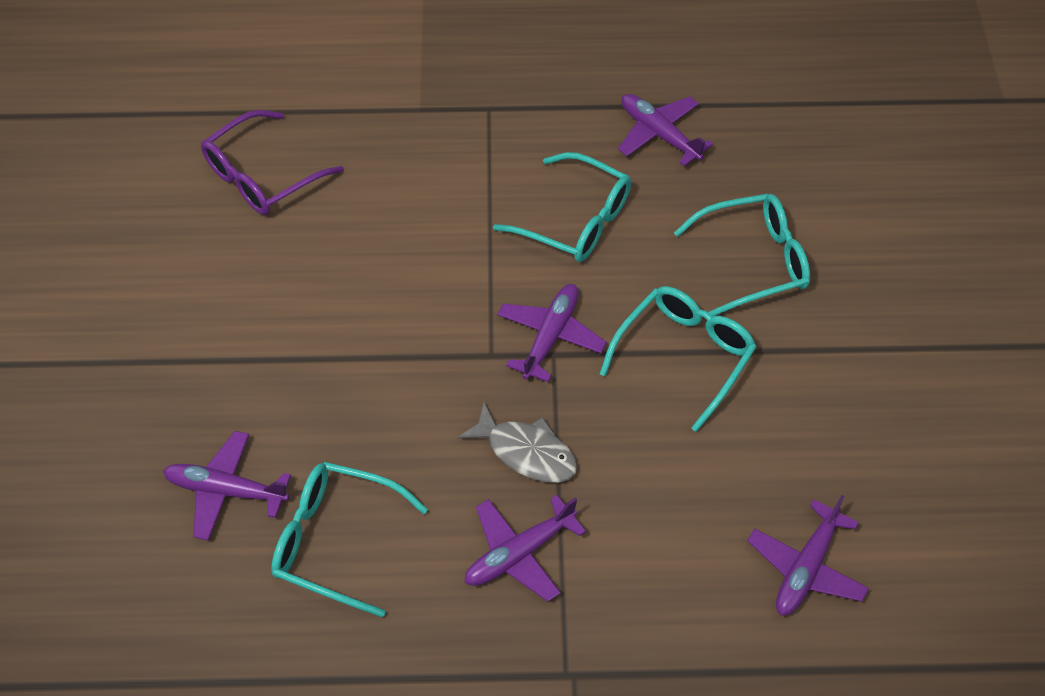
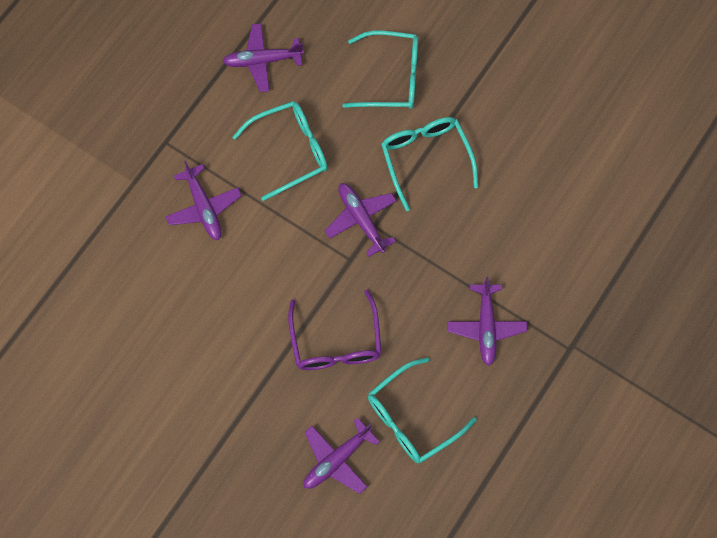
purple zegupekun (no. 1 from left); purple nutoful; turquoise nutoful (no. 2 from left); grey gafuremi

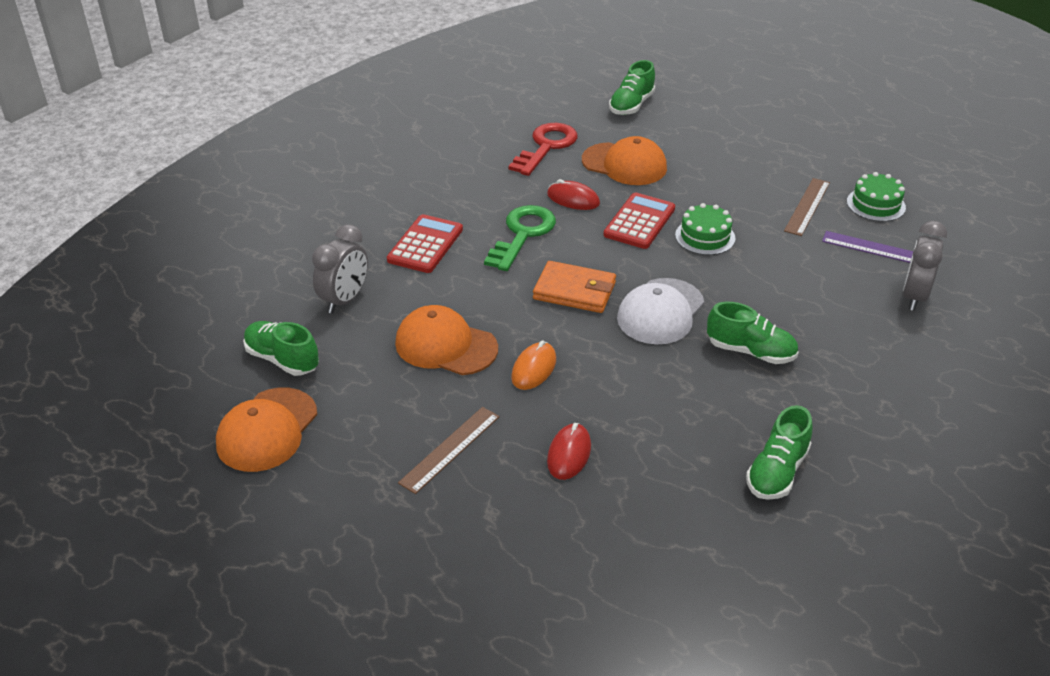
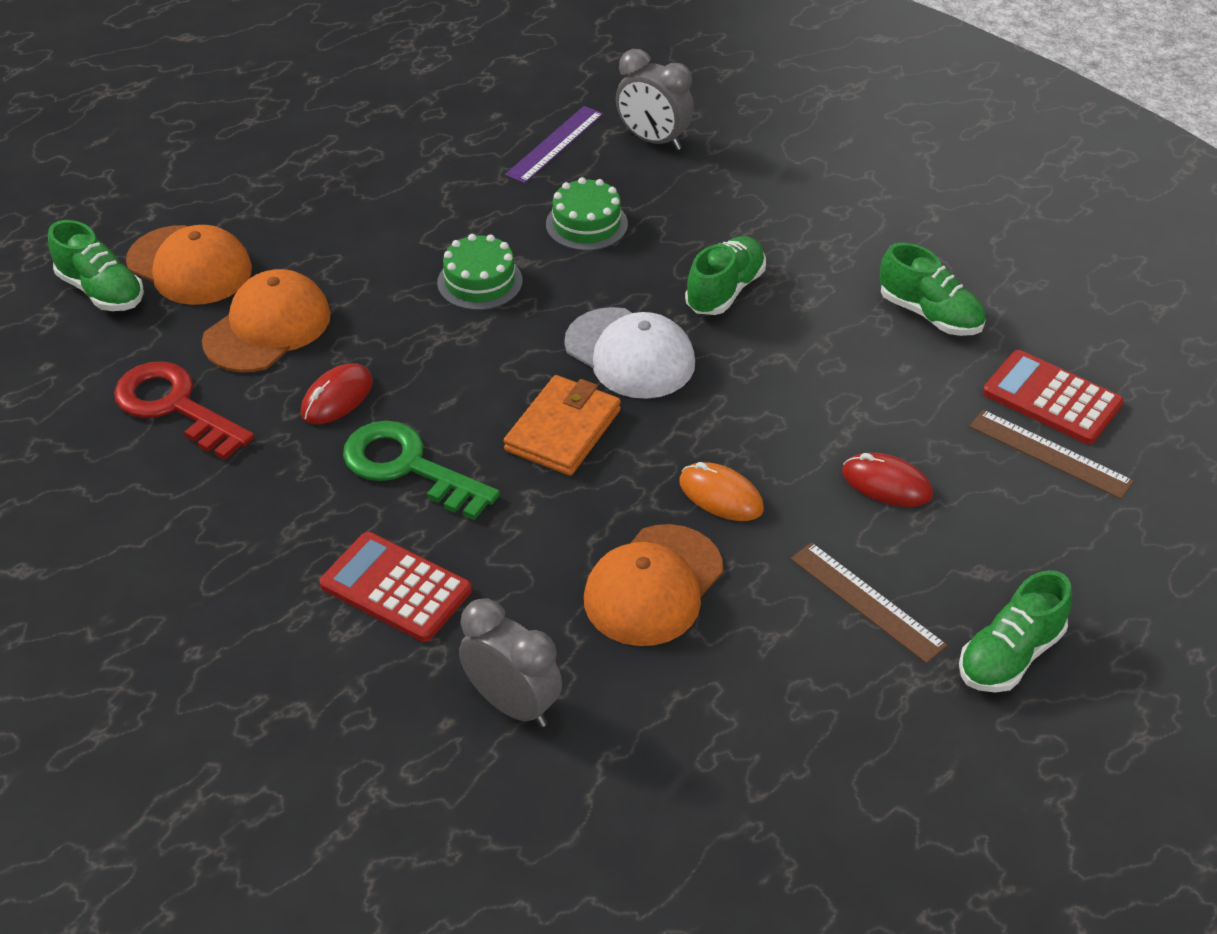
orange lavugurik (no. 1 from left); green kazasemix (no. 2 from left); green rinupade (no. 4 from left); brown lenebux (no. 2 from left); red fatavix (no. 2 from left)

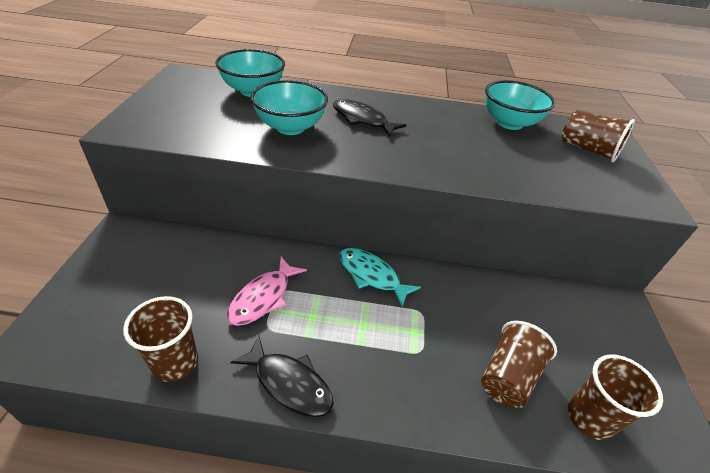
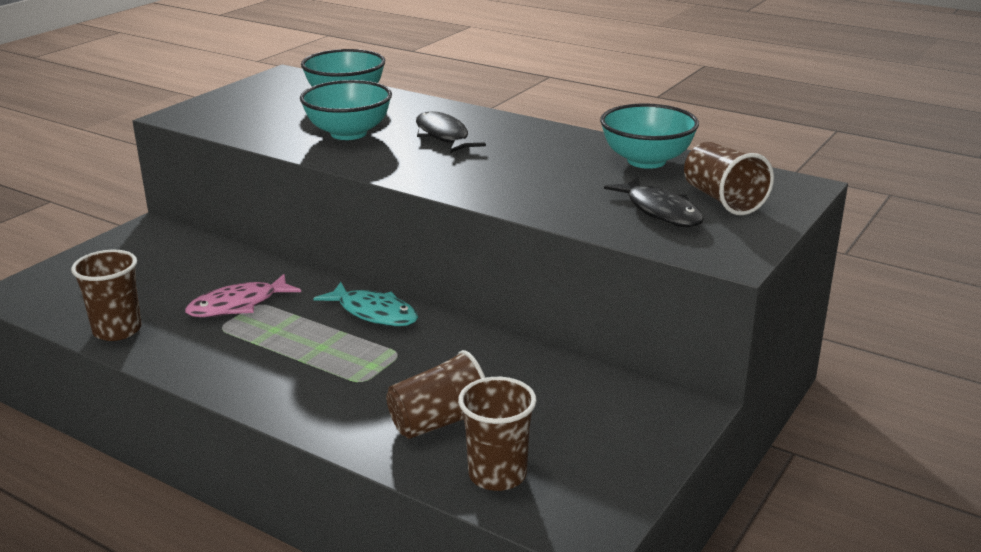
turquoise gafuremi; black gafuremi (no. 2 from left)

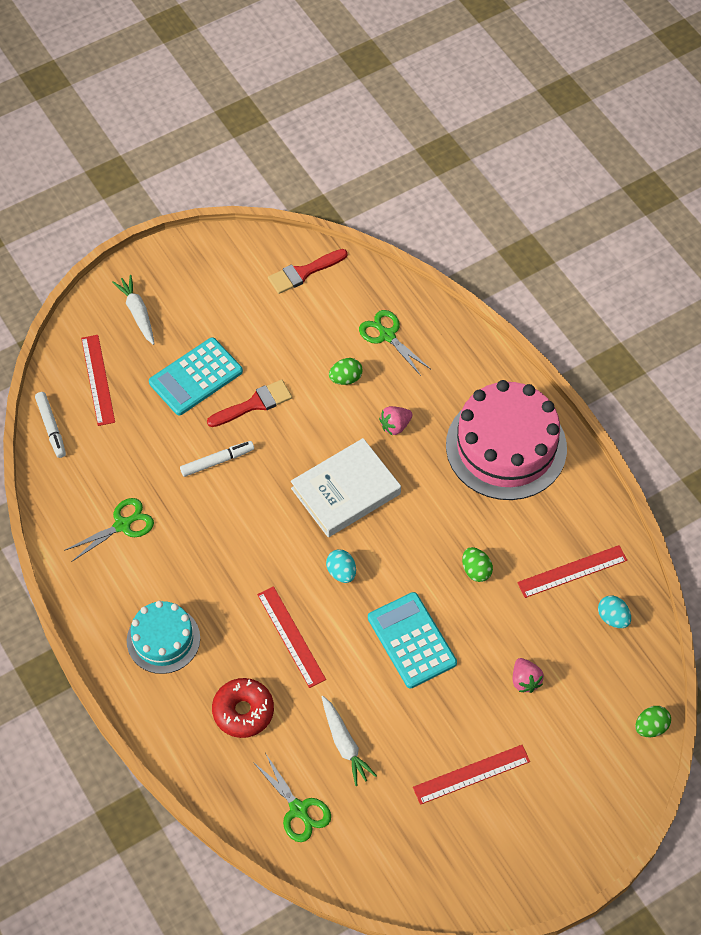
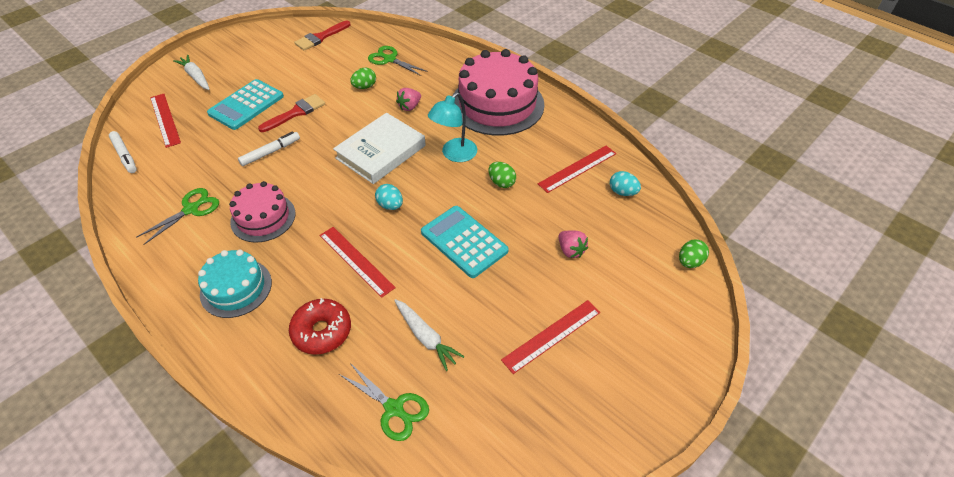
pink kazasemix (no. 1 from left); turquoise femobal

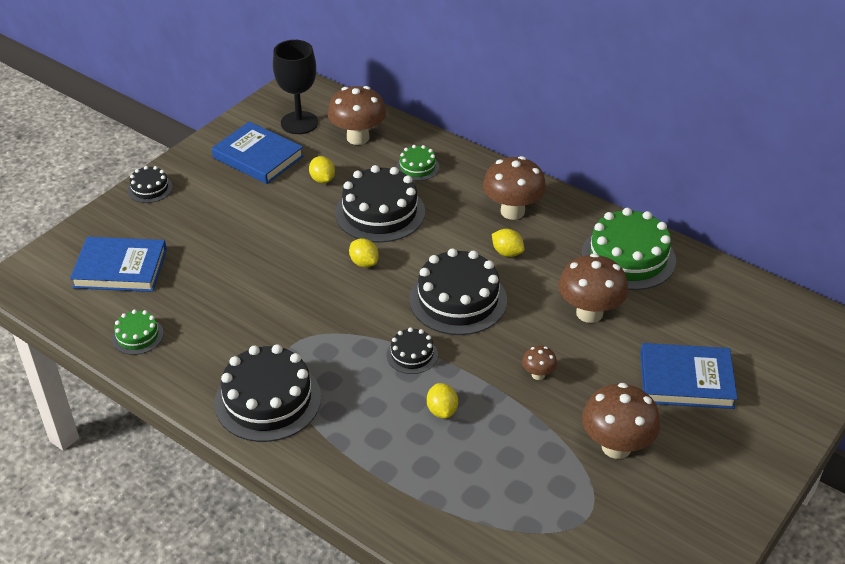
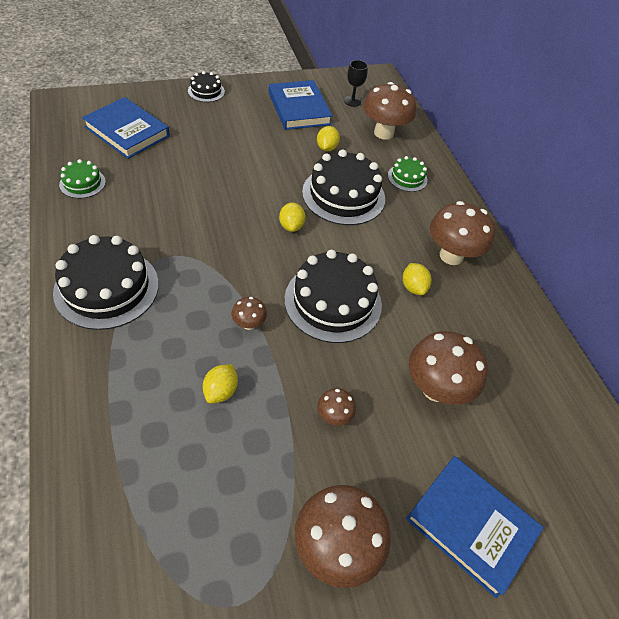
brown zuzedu (no. 1 from left); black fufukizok; green kazasemix (no. 3 from left in the first image)

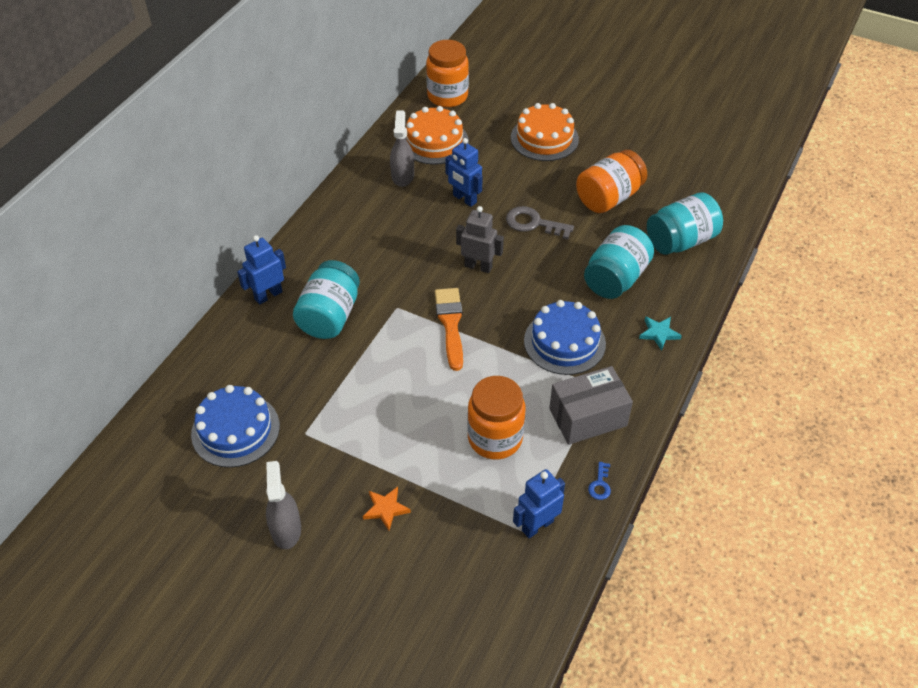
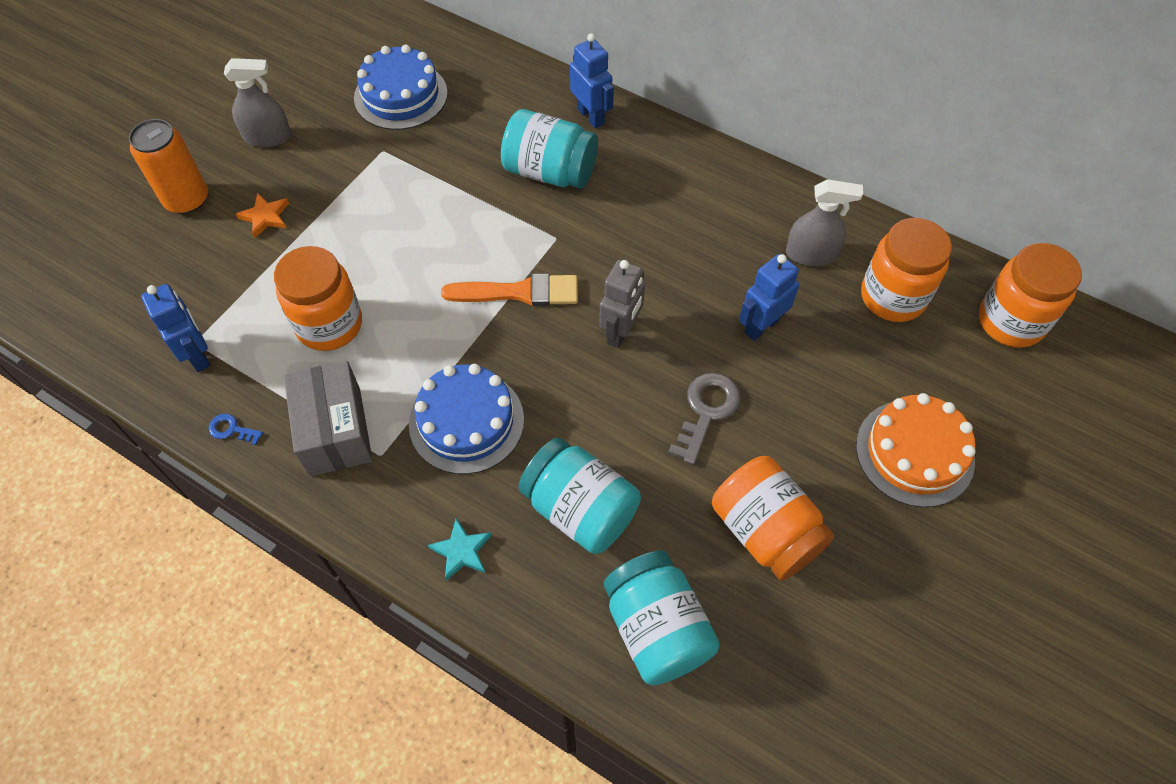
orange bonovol; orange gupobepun (no. 3 from left)

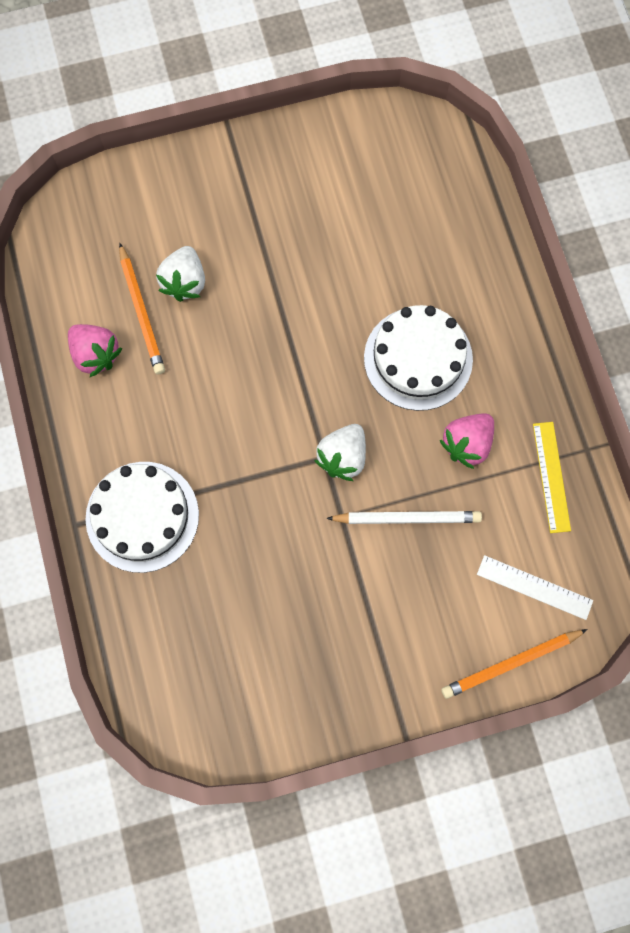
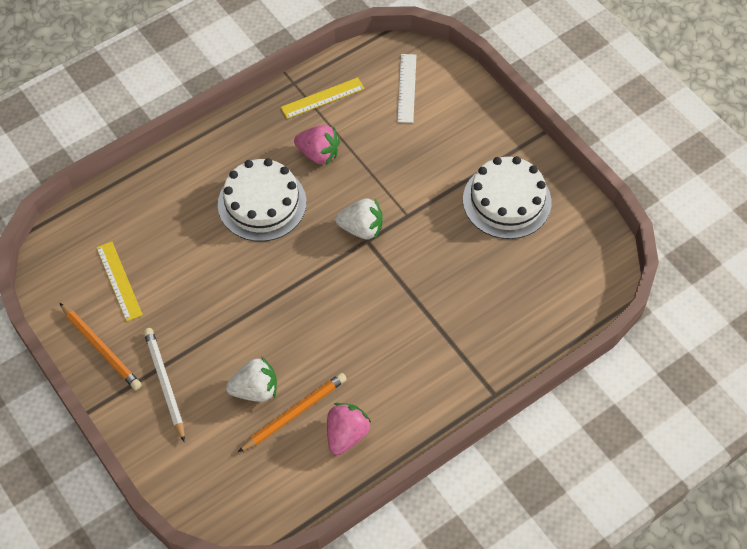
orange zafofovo (no. 1 from left); yellow lenebux (no. 1 from left); white zafofovo; white kazasemix (no. 2 from left)

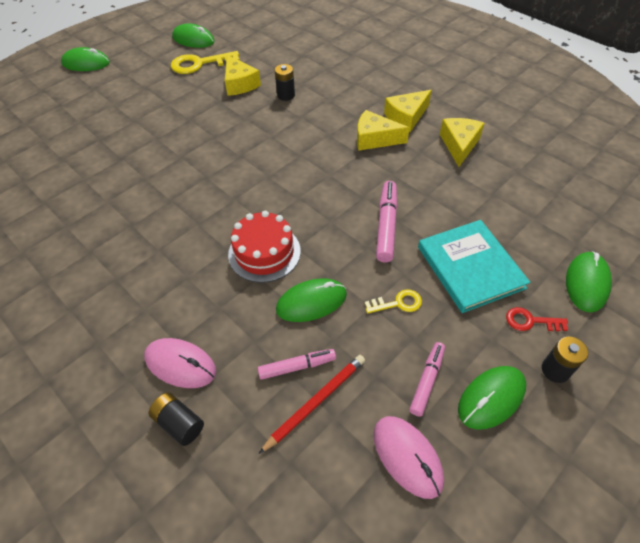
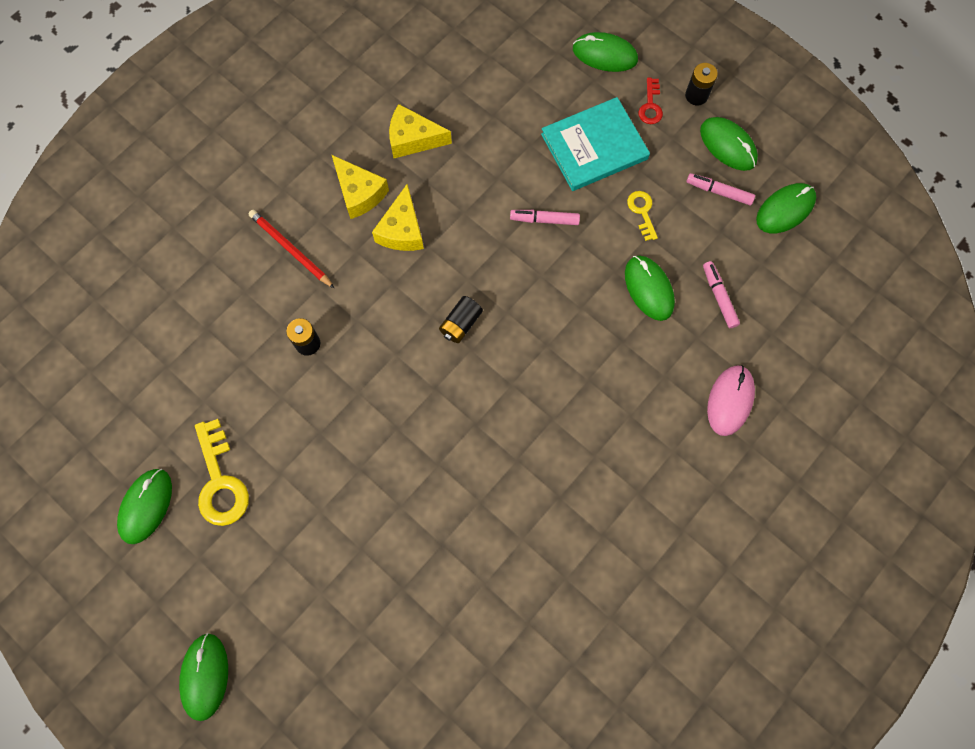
red zafofovo; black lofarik (no. 2 from left); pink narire (no. 1 from left); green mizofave (no. 6 from left); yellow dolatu (no. 1 from left in the first image); red kazasemix

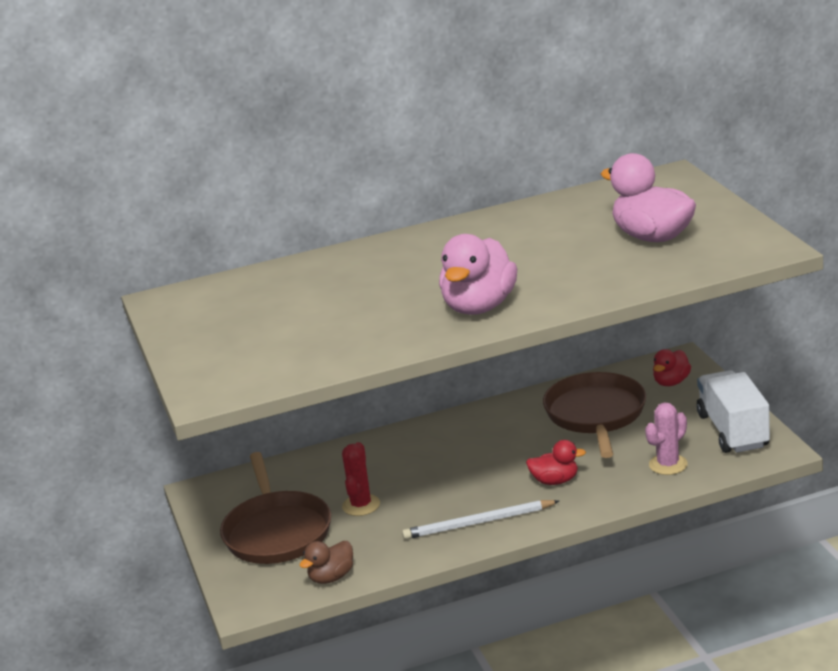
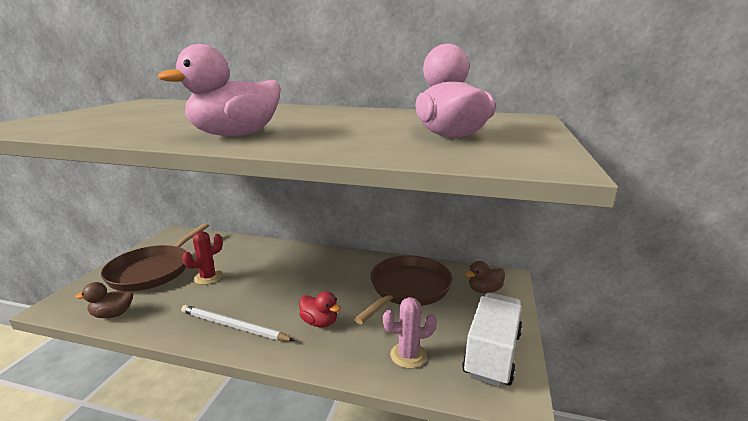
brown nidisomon (no. 2 from left)

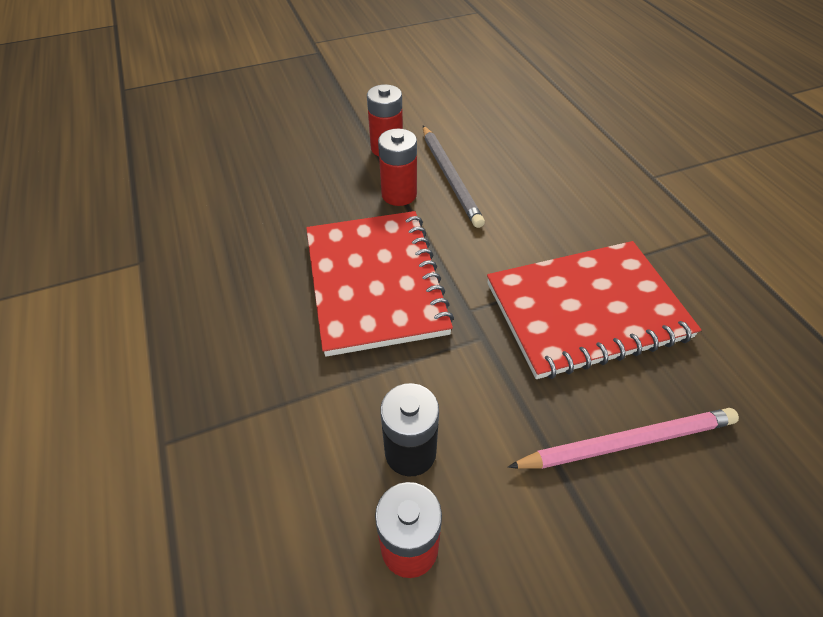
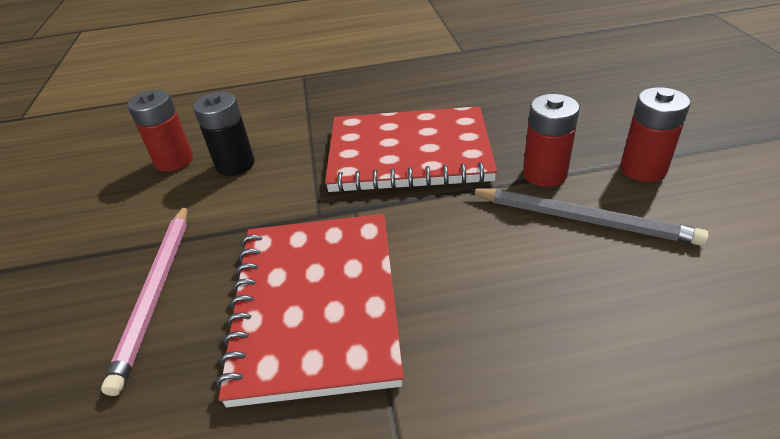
grey zafofovo

